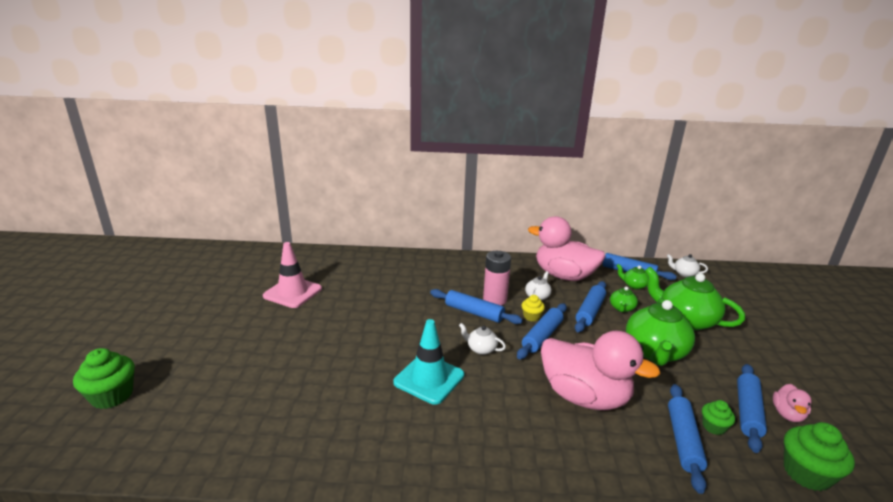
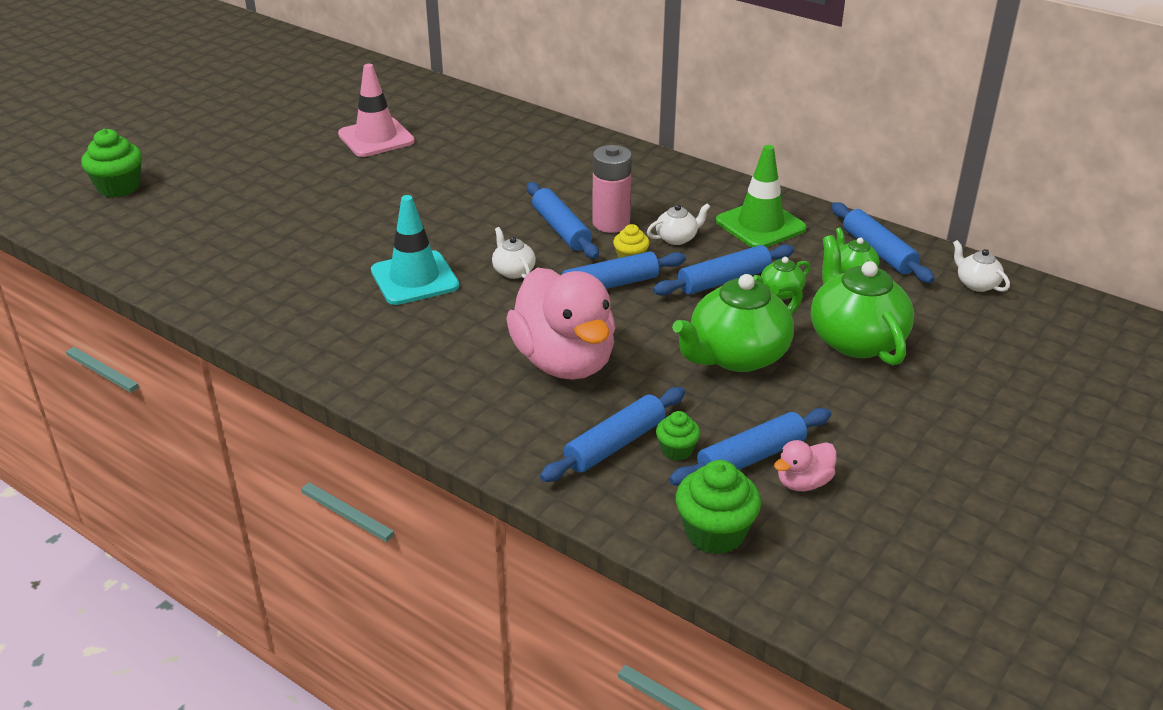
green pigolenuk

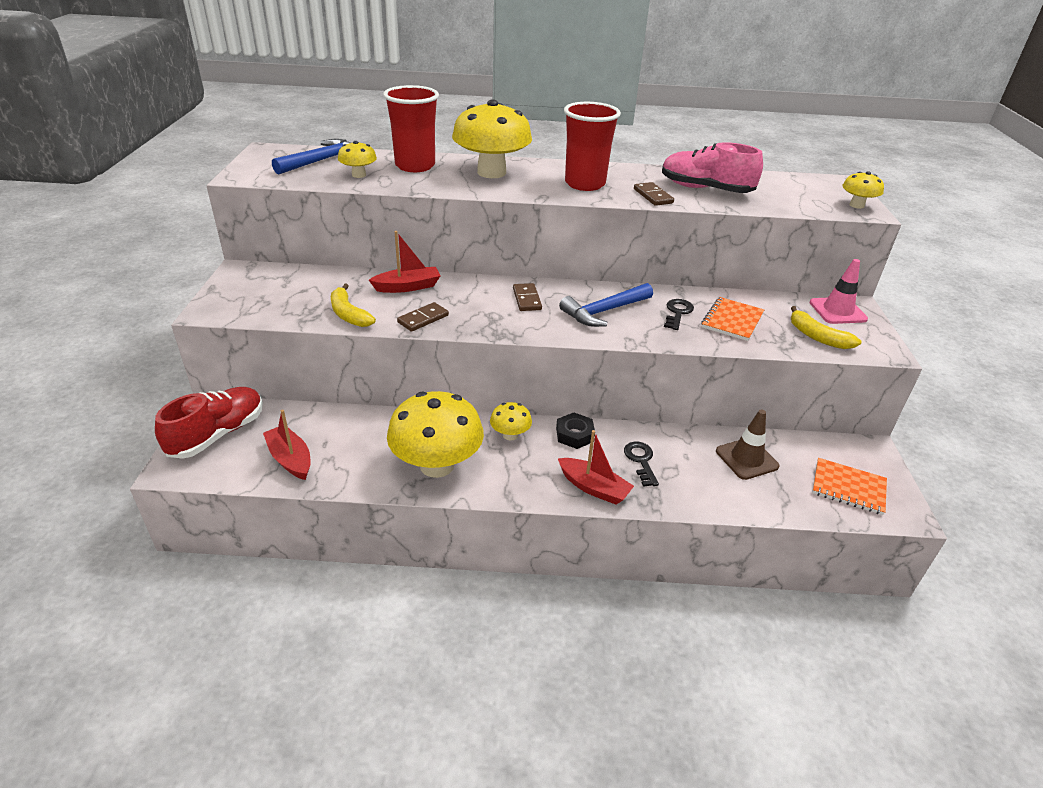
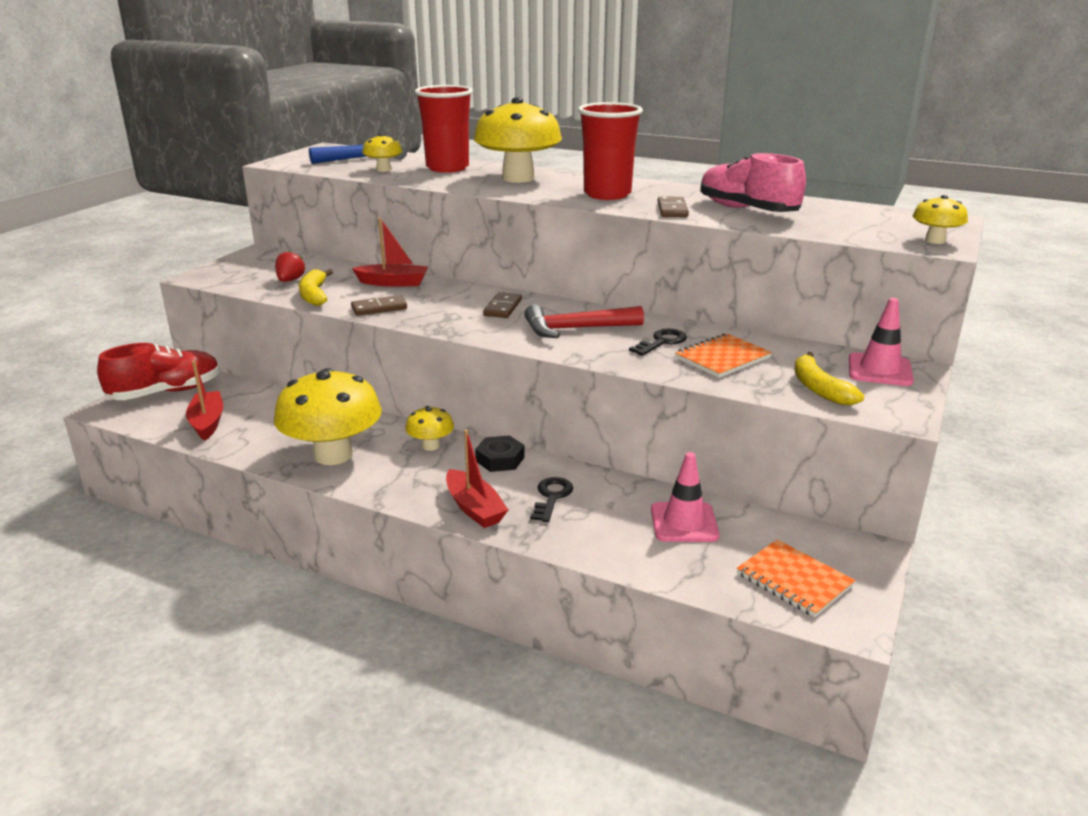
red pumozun; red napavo; pink pigolenuk (no. 1 from left)

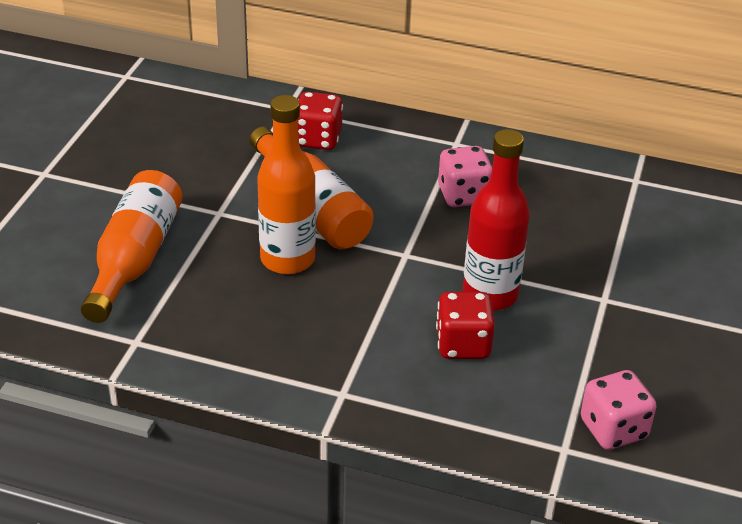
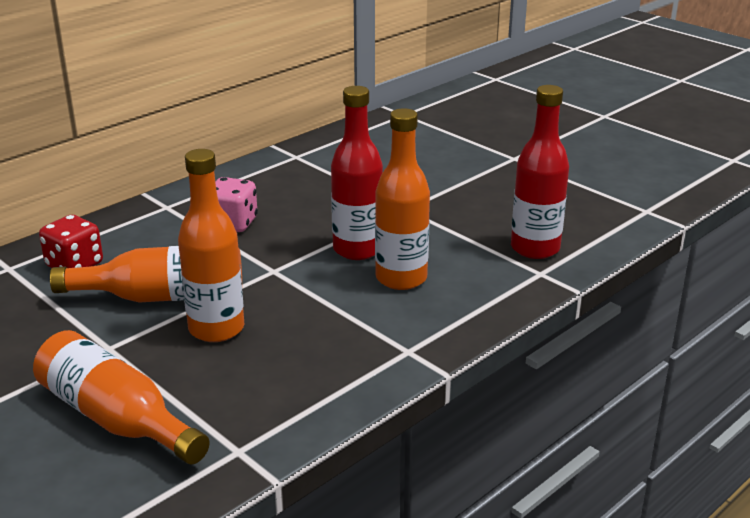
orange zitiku (no. 4 from left); red zitiku (no. 2 from left)

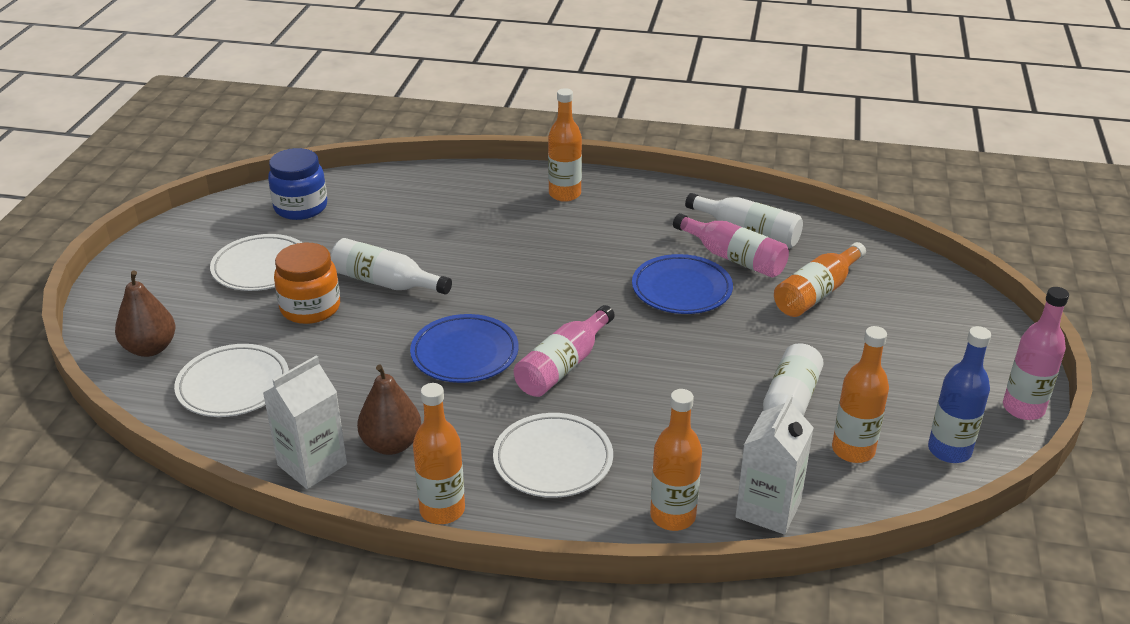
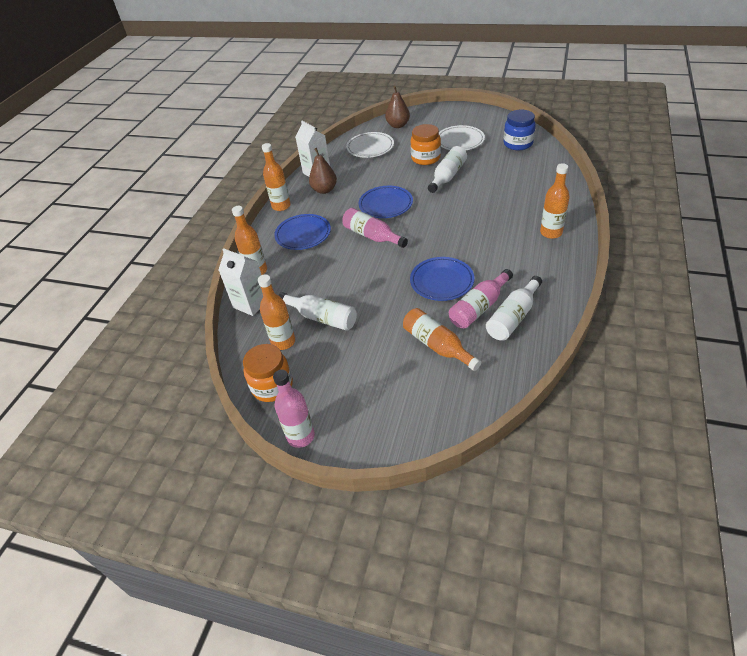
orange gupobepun (no. 1 from left); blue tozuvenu (no. 1 from left)

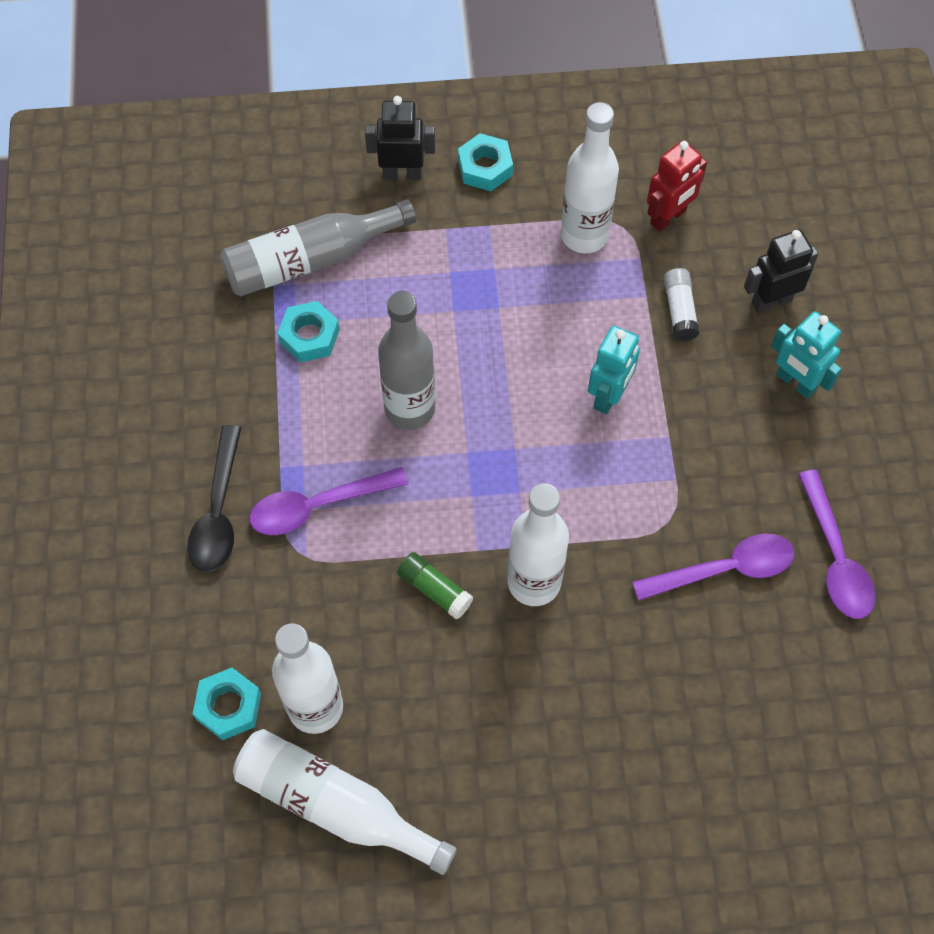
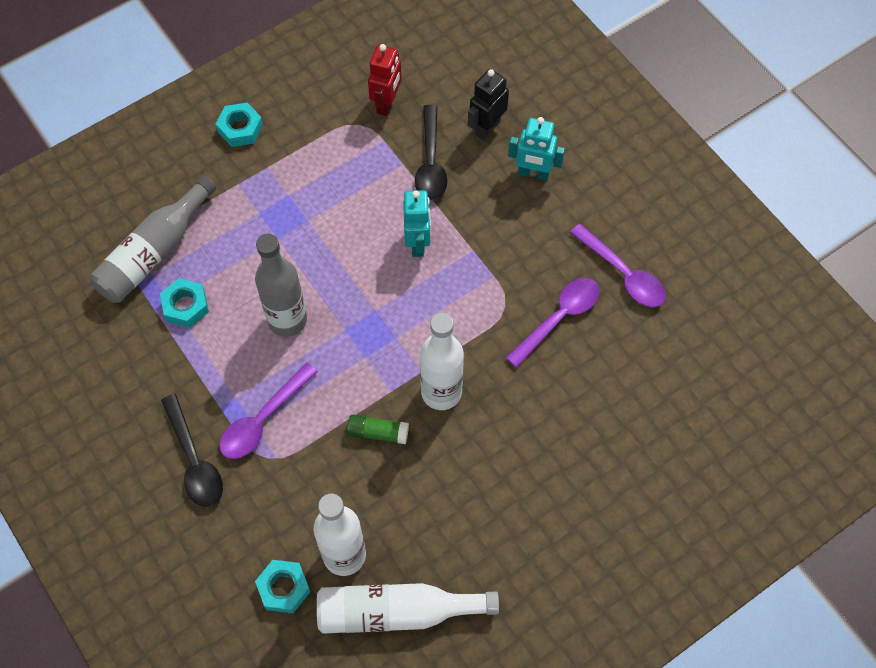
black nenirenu (no. 2 from left); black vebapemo (no. 1 from left in the first image); white zitiku (no. 4 from left in the first image)

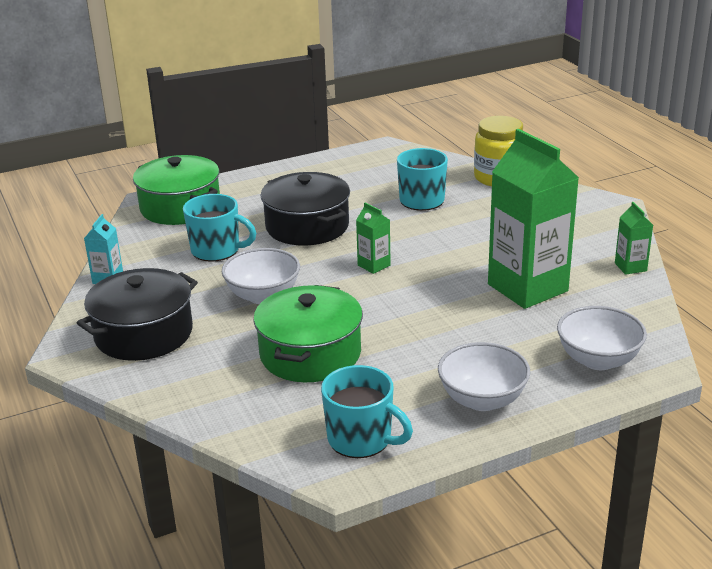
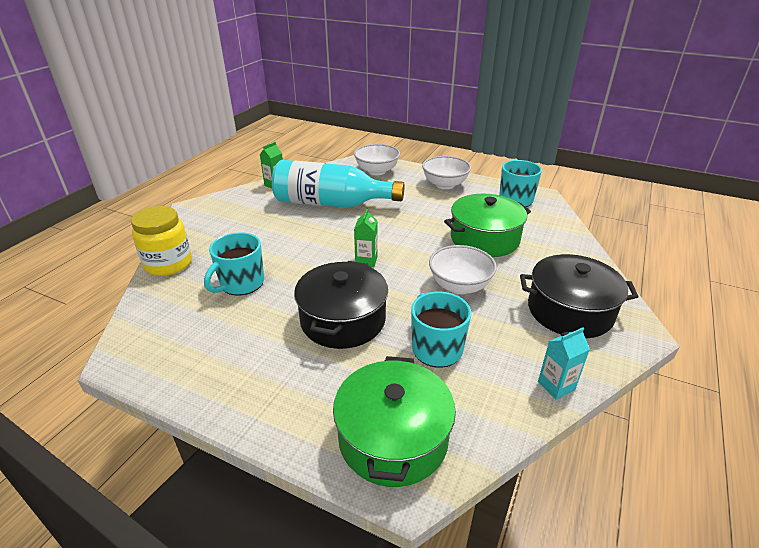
turquoise zitiku

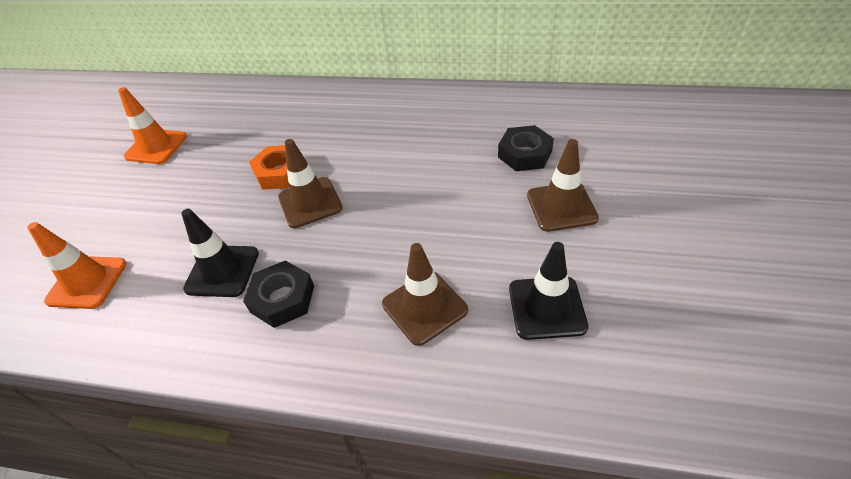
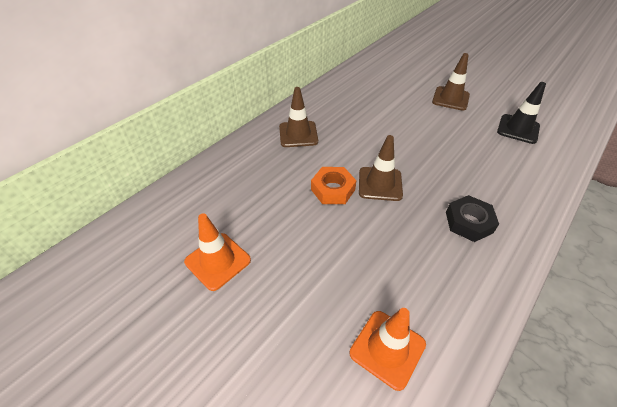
brown pigolenuk (no. 1 from left); black pigolenuk (no. 1 from left in the first image); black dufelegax (no. 2 from left in the first image)

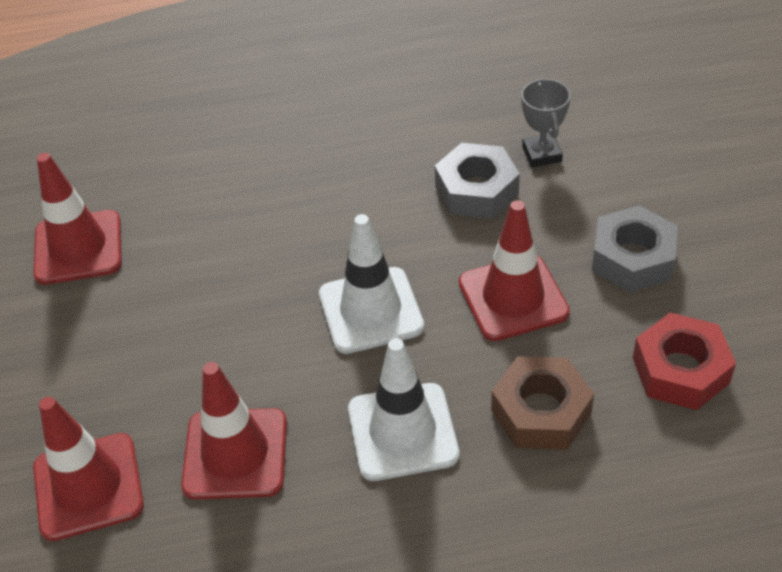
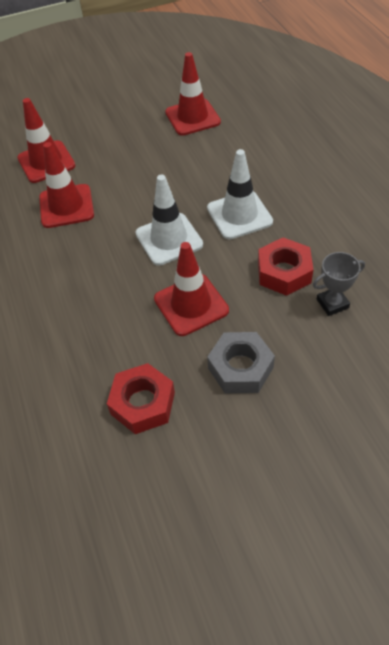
white pigolenuk (no. 2 from left); red dufelegax (no. 2 from left); brown dufelegax

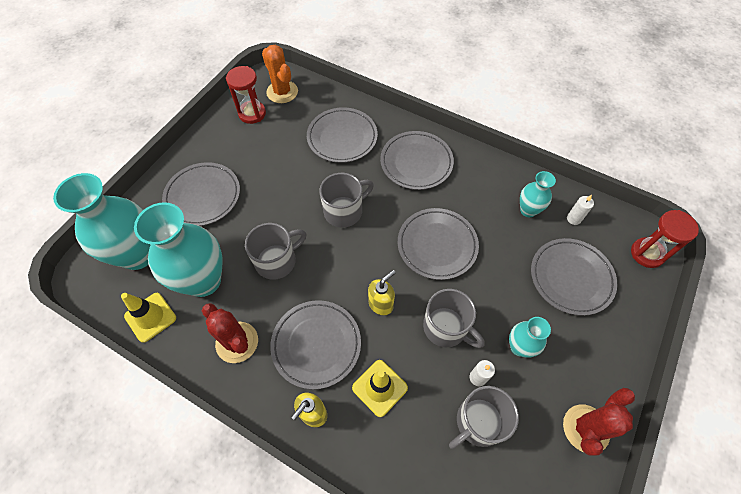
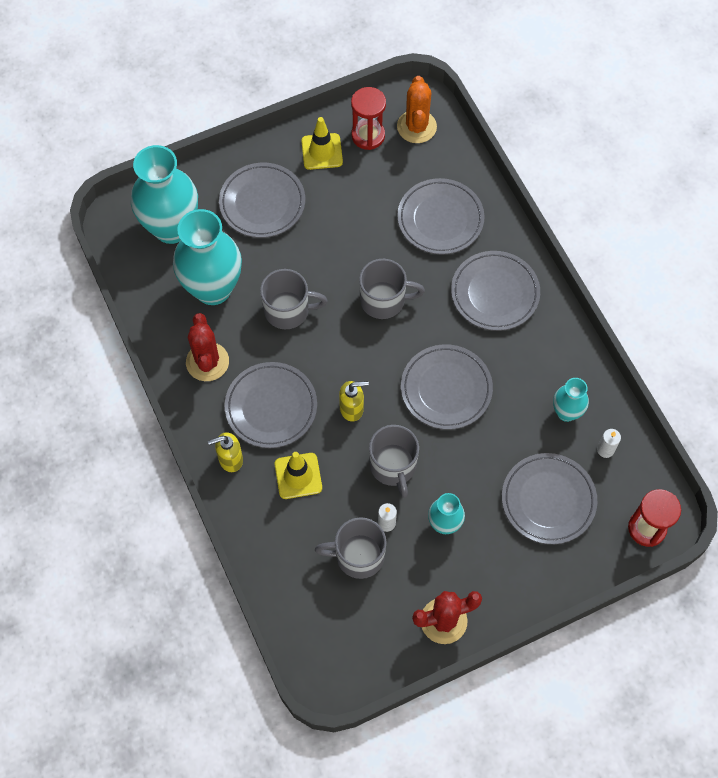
yellow pigolenuk (no. 2 from left)

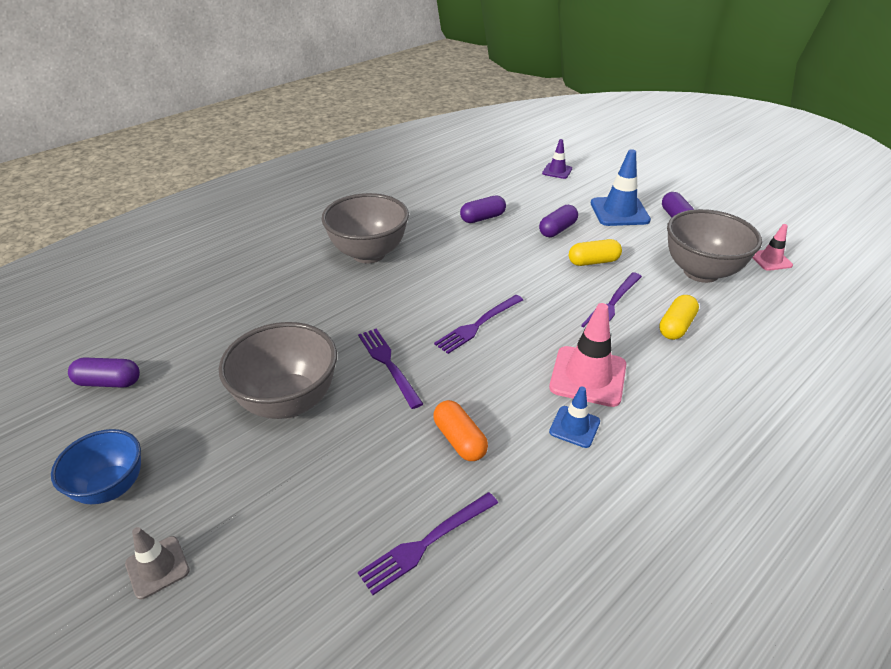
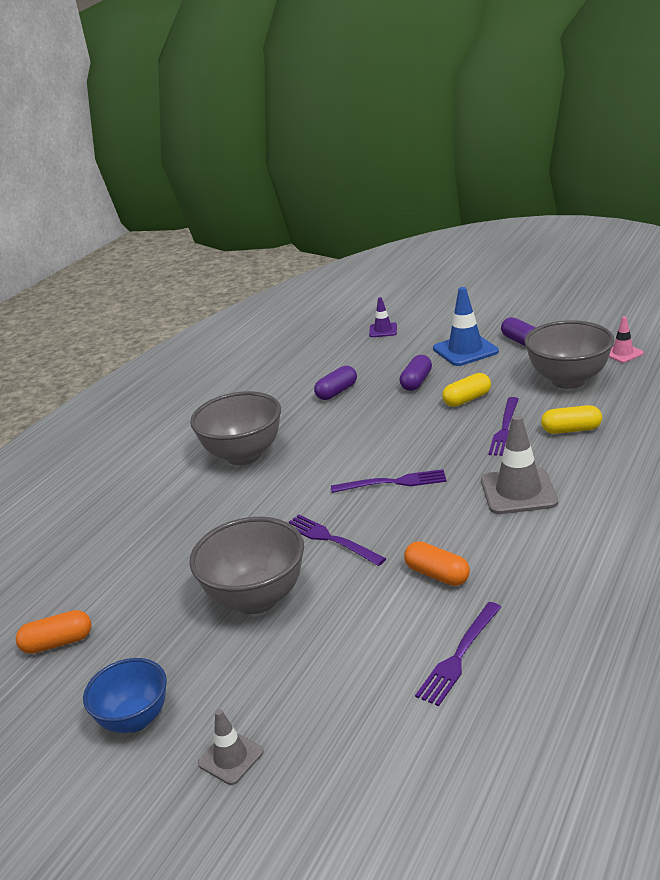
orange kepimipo (no. 1 from left); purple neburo (no. 2 from left); grey pigolenuk (no. 2 from left); yellow kepimipo (no. 2 from left); blue pigolenuk (no. 1 from left in the first image)

